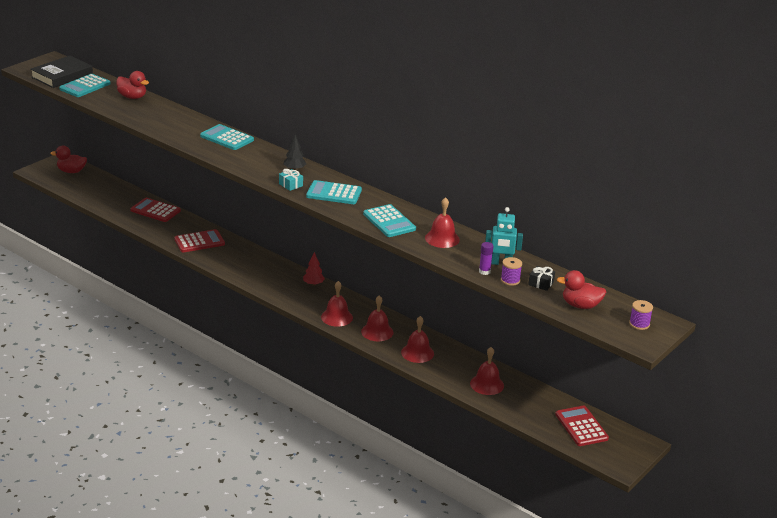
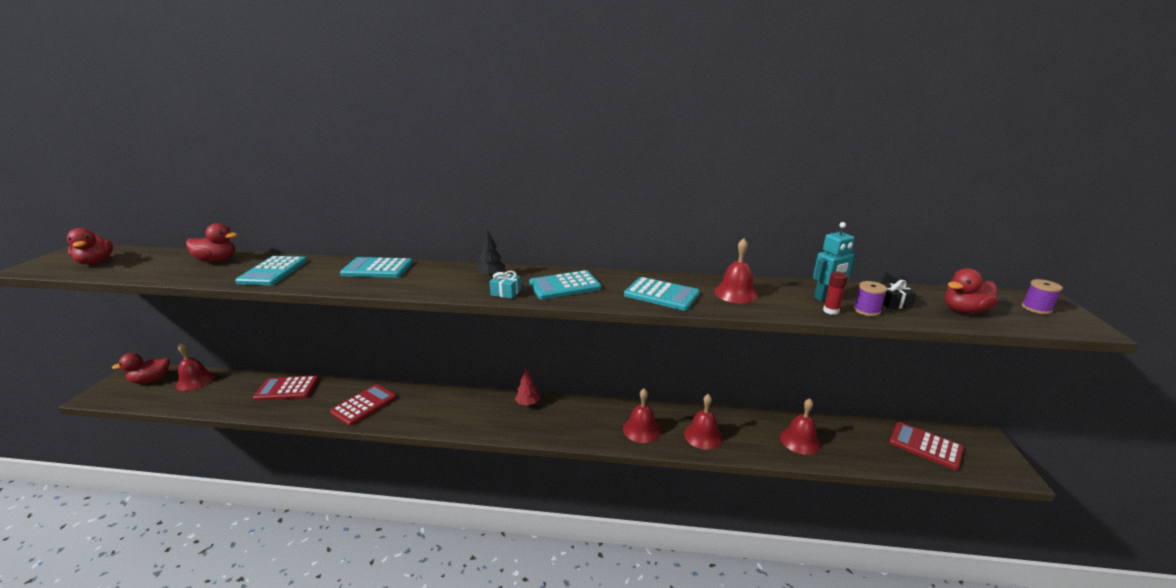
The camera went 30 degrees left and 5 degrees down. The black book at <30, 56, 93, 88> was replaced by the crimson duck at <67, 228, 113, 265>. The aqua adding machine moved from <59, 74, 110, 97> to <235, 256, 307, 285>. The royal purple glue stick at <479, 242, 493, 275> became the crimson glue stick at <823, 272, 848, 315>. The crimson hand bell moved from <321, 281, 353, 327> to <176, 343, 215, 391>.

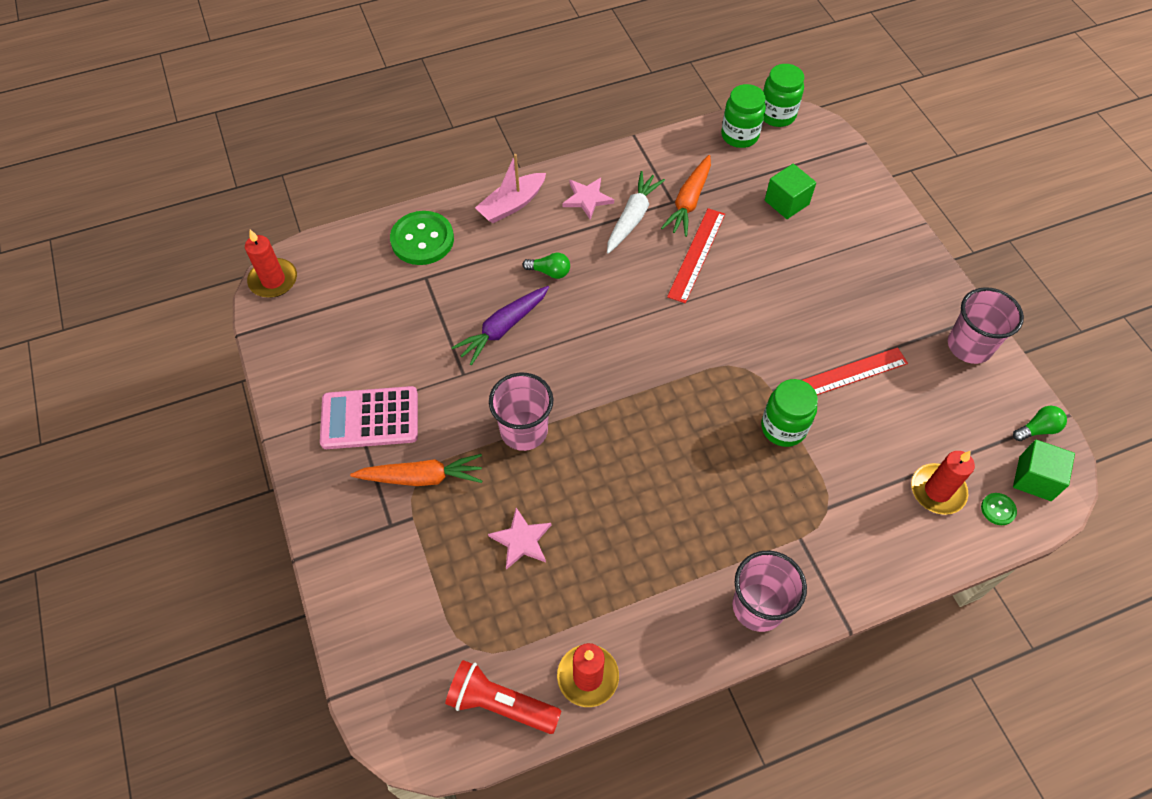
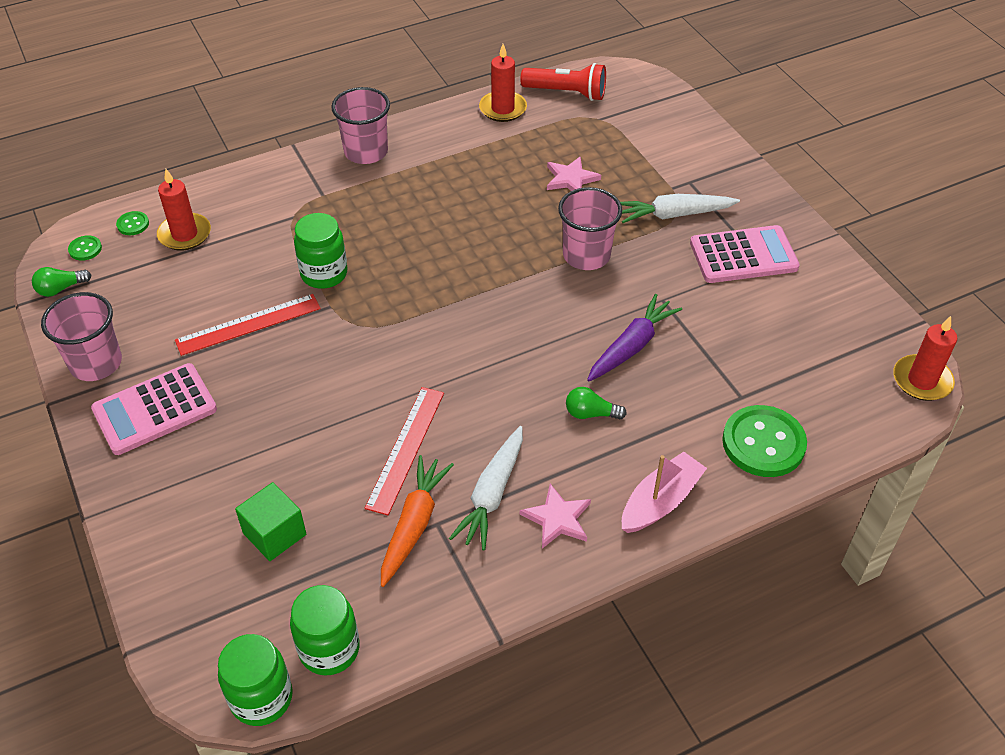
The camera went 175 degrees right and 10 degrees down. The green block at <1013, 440, 1075, 501> was replaced by the green button at <68, 235, 102, 261>. The orange root vegetable at <350, 454, 482, 486> became the snow-white root vegetable at <620, 194, 740, 223>. The rosy adding machine at <91, 363, 217, 455> appeared.

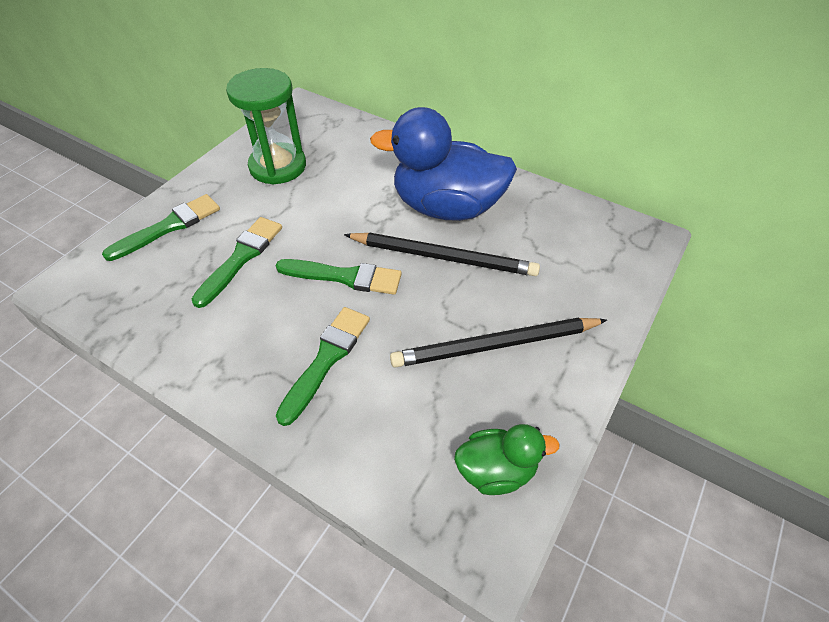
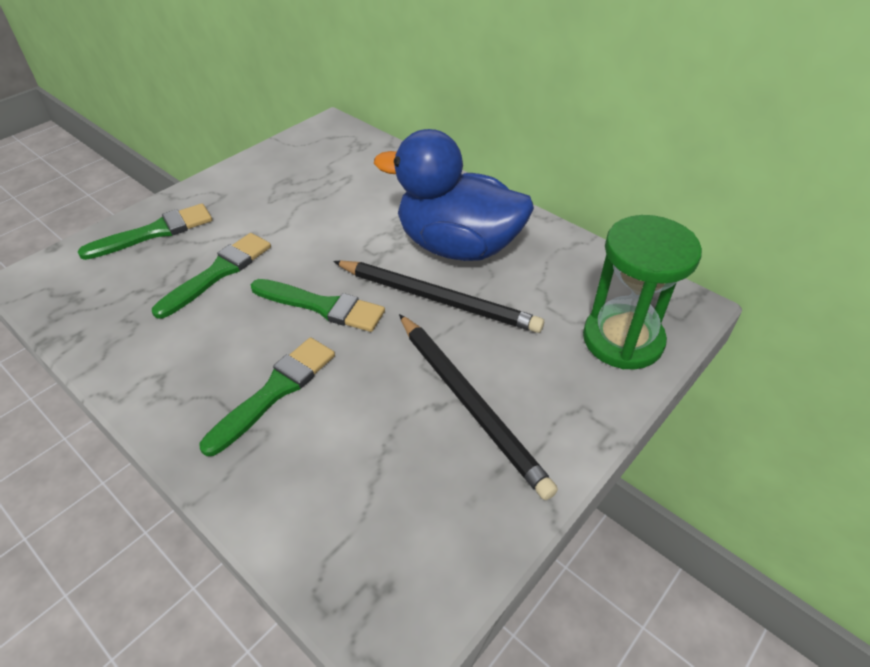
The camera went 10 degrees right and 5 degrees down. The green sand timer moved from <226, 68, 306, 185> to <583, 215, 702, 370>. The black lead pencil at <390, 317, 607, 368> turned 120 degrees counterclockwise. The green duck at <454, 424, 560, 495> disappeared.

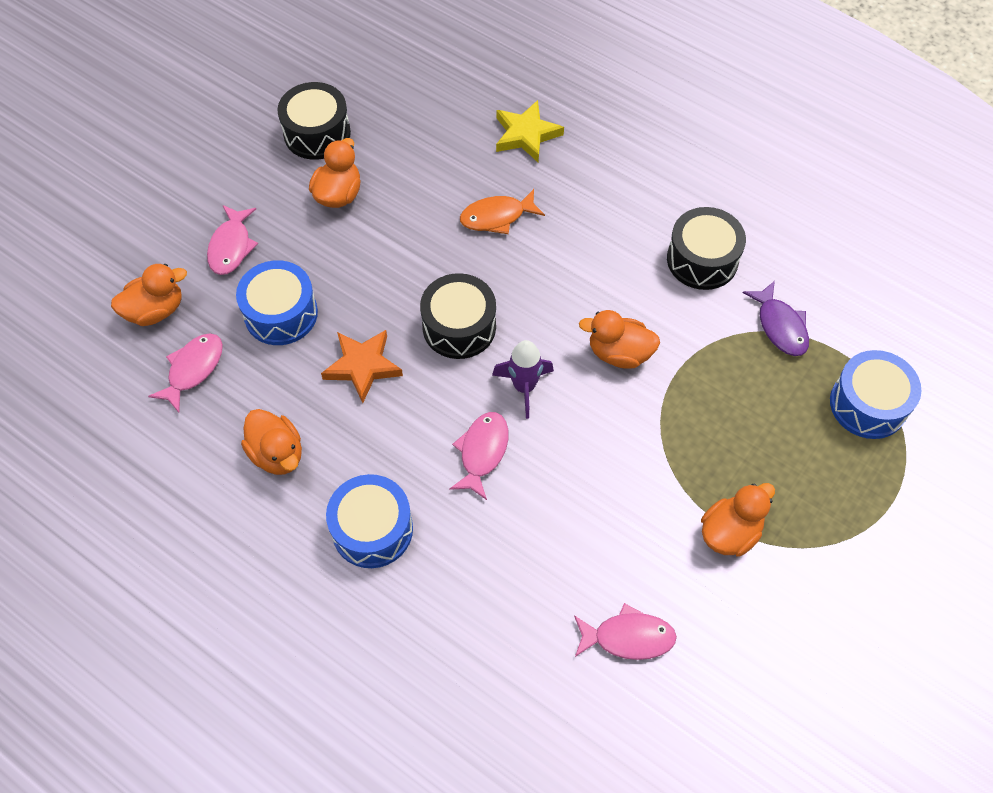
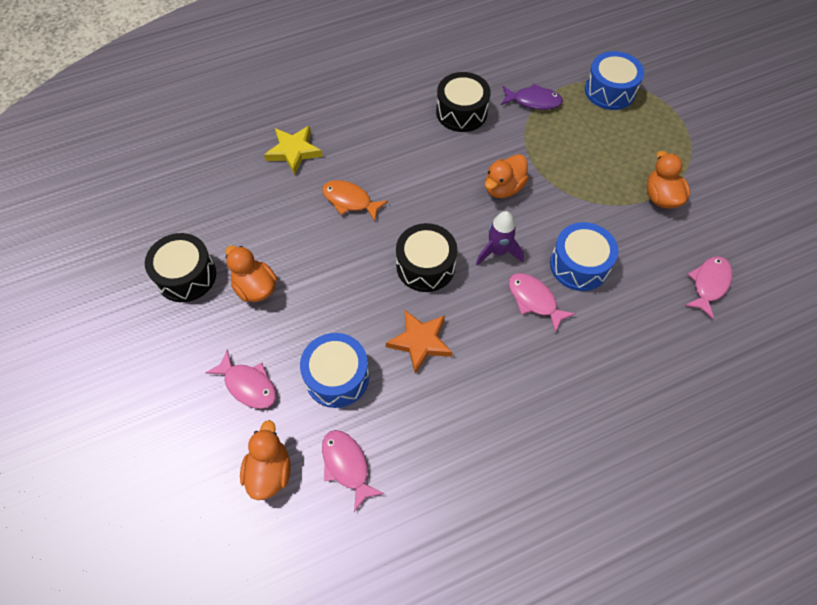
The camera went 60 degrees left and 0 degrees up. The orange fish figure at <460, 189, 545, 234> turned 105 degrees clockwise. The orange duck at <241, 409, 302, 475> disappeared. The blue toy drum moved from <326, 474, 413, 568> to <550, 222, 618, 291>.

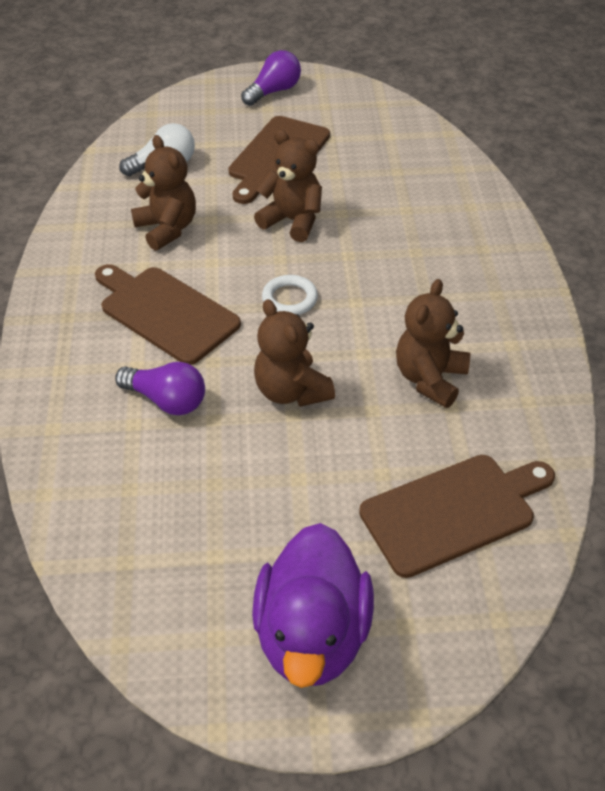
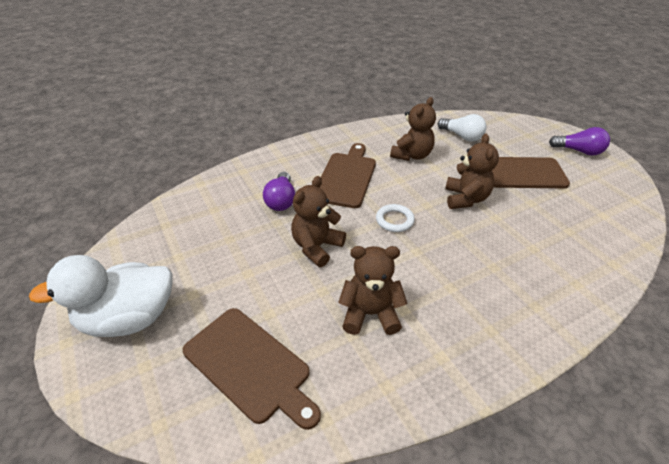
The camera went 65 degrees right and 5 degrees down. The royal purple duck at <252, 523, 374, 688> became the snow-white duck at <29, 255, 173, 337>.

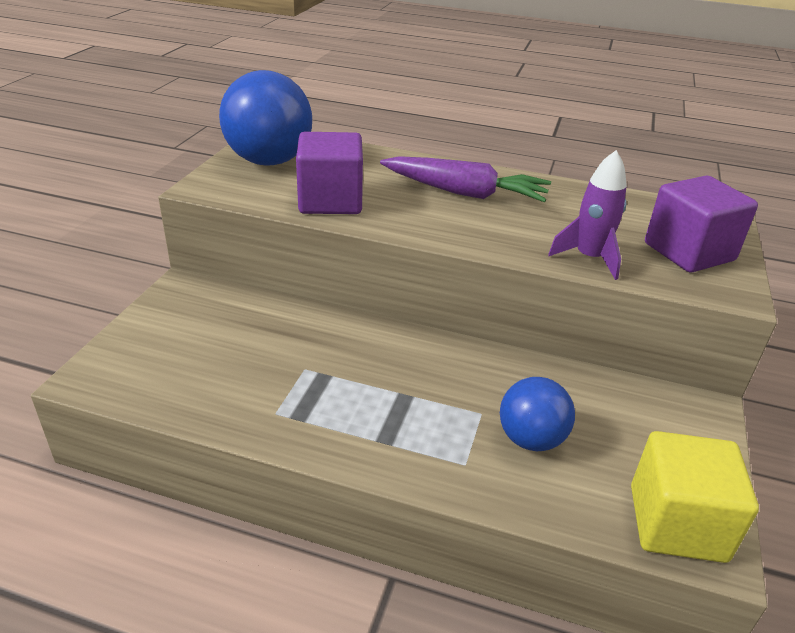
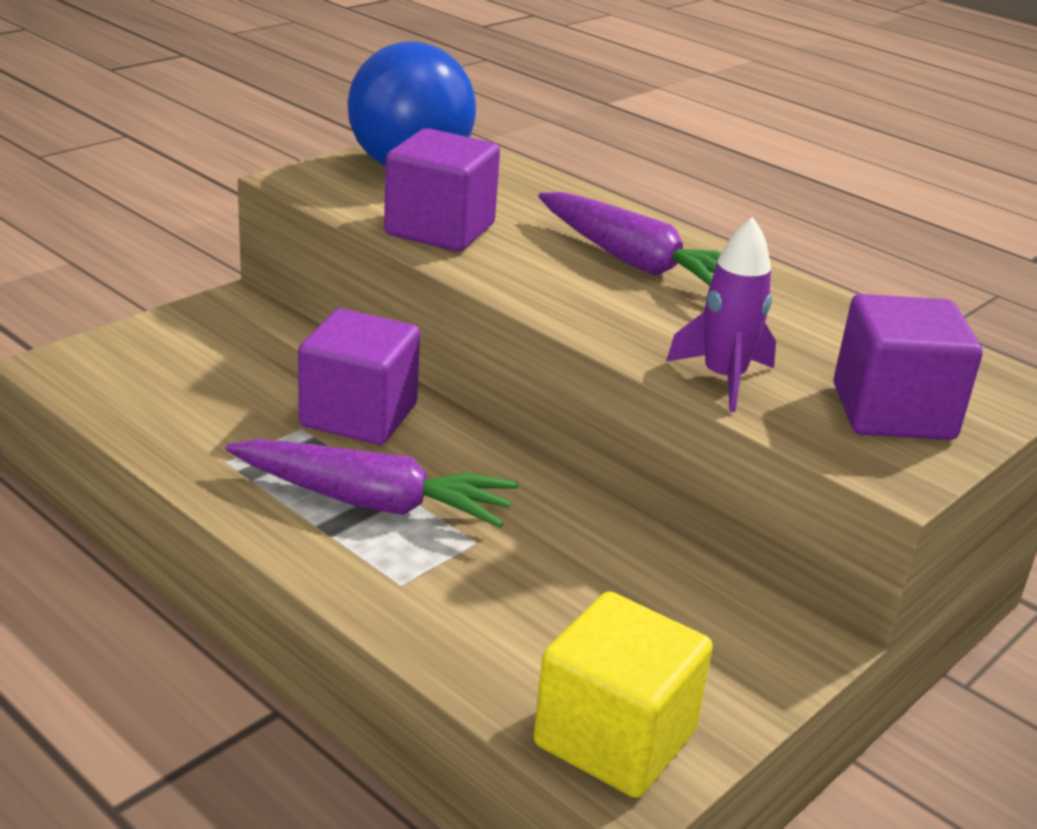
The camera went 25 degrees right and 5 degrees down. The blue play ball at <500, 377, 575, 451> disappeared. The royal purple block at <298, 308, 420, 445> appeared. The royal purple root vegetable at <226, 439, 519, 528> appeared.

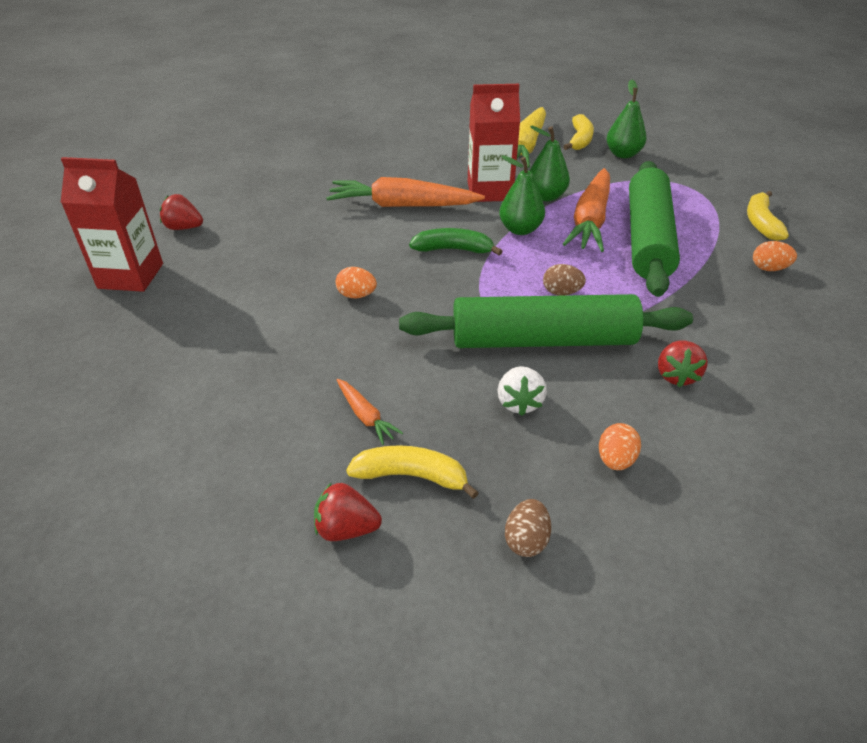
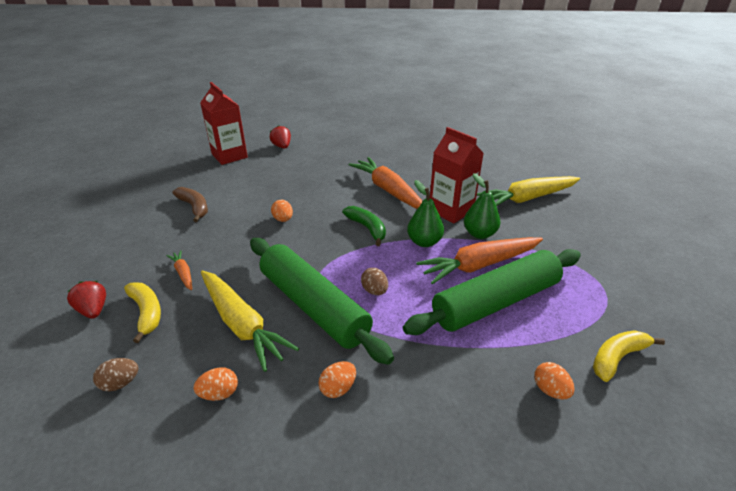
The camera went 50 degrees right and 5 degrees down. The green pear at <607, 79, 647, 158> disappeared. The golden toy banana at <563, 114, 594, 150> disappeared. The crimson berry at <658, 340, 708, 387> was replaced by the orange toy egg at <318, 361, 356, 398>. The snow-white berry at <498, 366, 547, 416> was replaced by the golden root vegetable at <201, 271, 299, 372>. The orange root vegetable at <336, 379, 403, 445> turned 135 degrees clockwise. The brown toy banana at <173, 187, 208, 222> appeared.

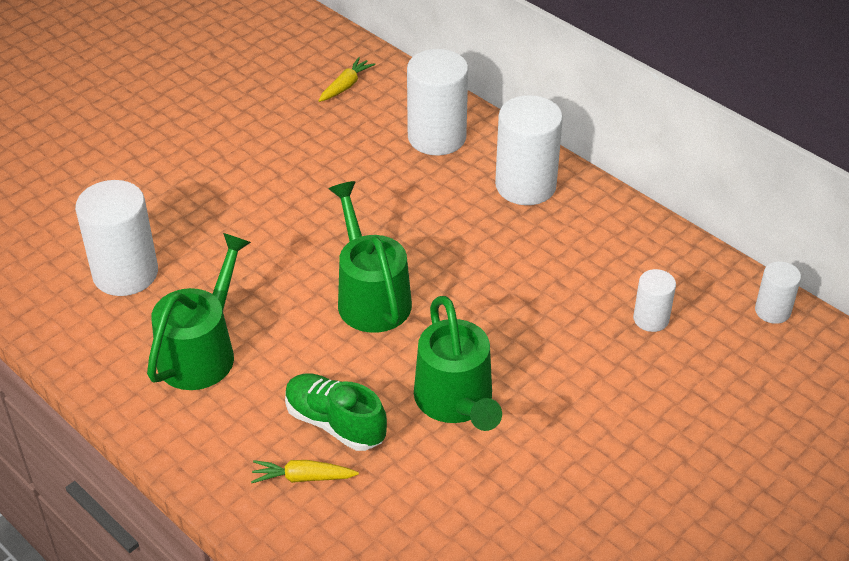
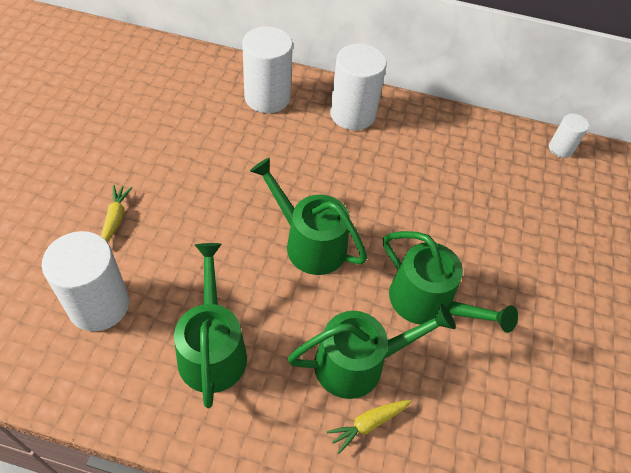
The camera went 35 degrees left and 10 degrees up. The golden root vegetable moved from <319, 57, 375, 102> to <101, 185, 133, 242>. The snow-white cylinder shape at <633, 269, 676, 332> disappeared. The green sneaker at <285, 373, 387, 451> was replaced by the green watering pot at <288, 304, 456, 399>.

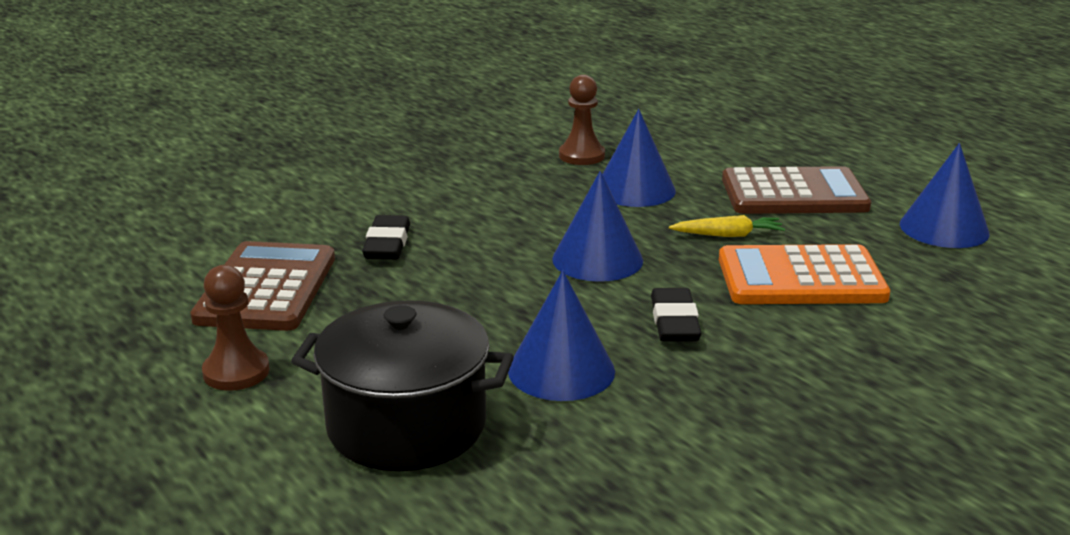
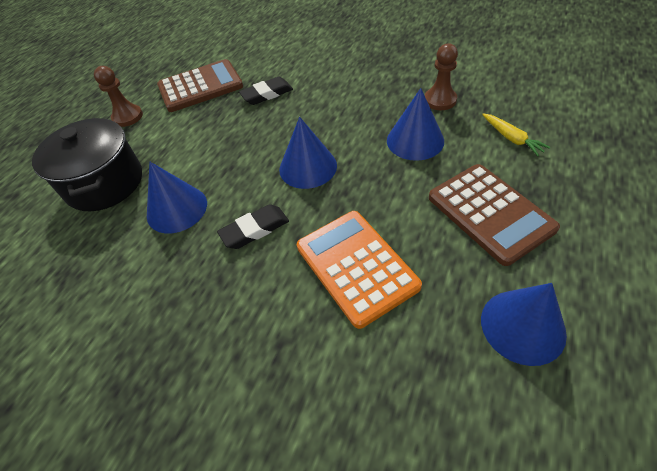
The camera went 65 degrees right and 25 degrees up. The golden root vegetable moved from <669, 215, 785, 237> to <482, 113, 550, 156>.

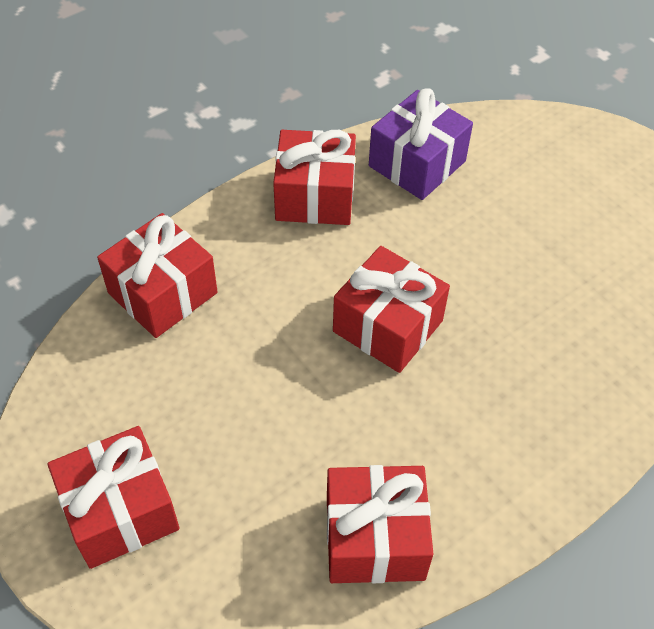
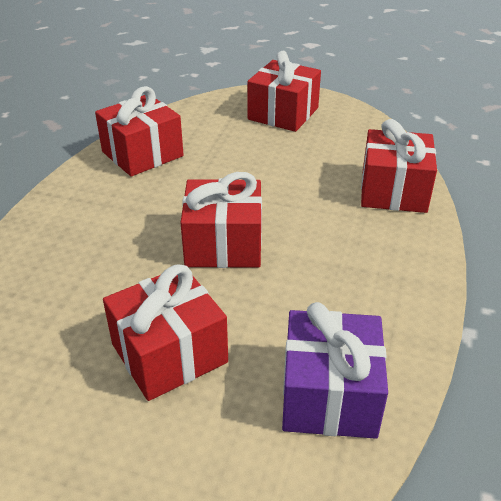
The camera went 145 degrees right and 15 degrees down. The crimson gift moved from <273, 130, 356, 225> to <103, 264, 228, 401>.

